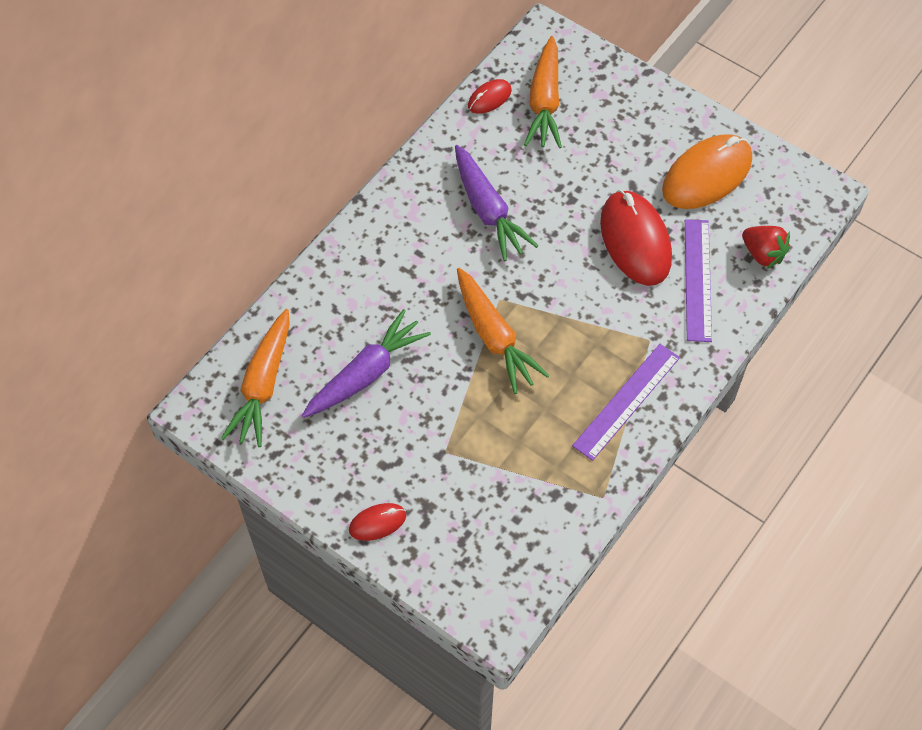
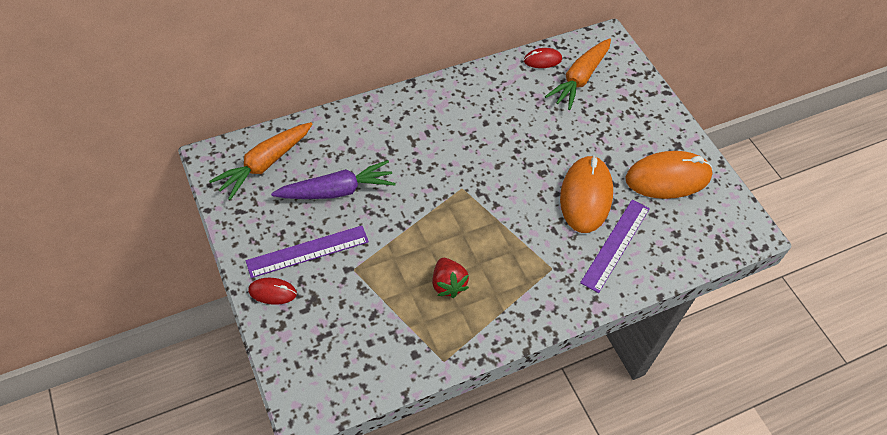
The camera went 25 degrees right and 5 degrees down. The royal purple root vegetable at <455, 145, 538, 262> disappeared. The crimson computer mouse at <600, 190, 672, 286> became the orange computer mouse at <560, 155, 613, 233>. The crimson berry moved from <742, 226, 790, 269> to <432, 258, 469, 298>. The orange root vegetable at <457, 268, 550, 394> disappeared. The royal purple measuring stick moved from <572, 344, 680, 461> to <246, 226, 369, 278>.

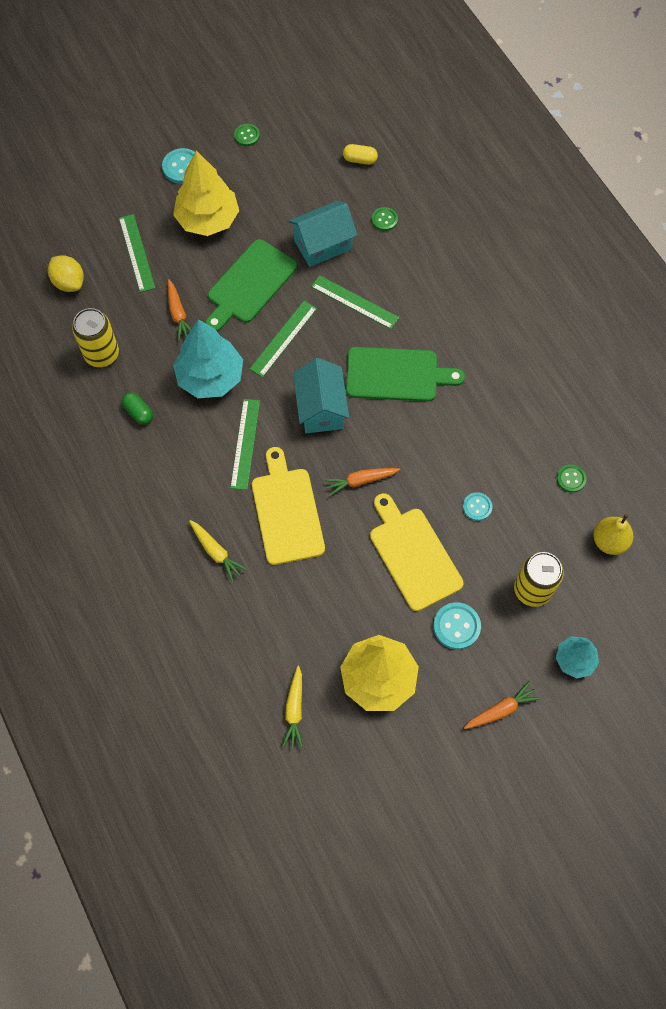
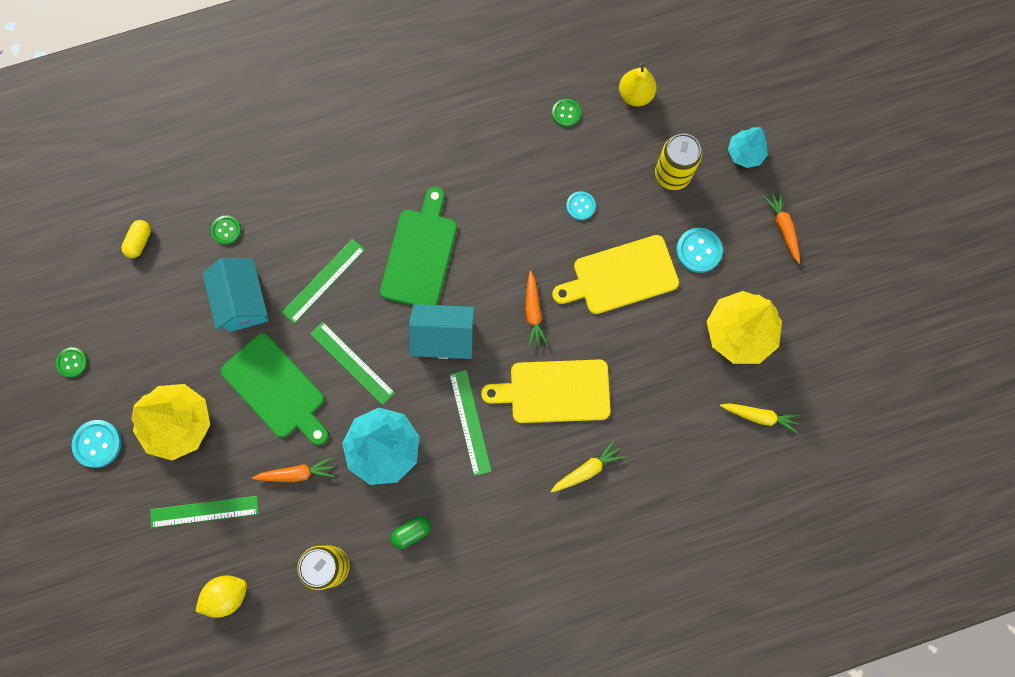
The camera went 80 degrees left and 10 degrees up. The green measuring stick at <230, 399, 260, 490> turned 60 degrees clockwise.

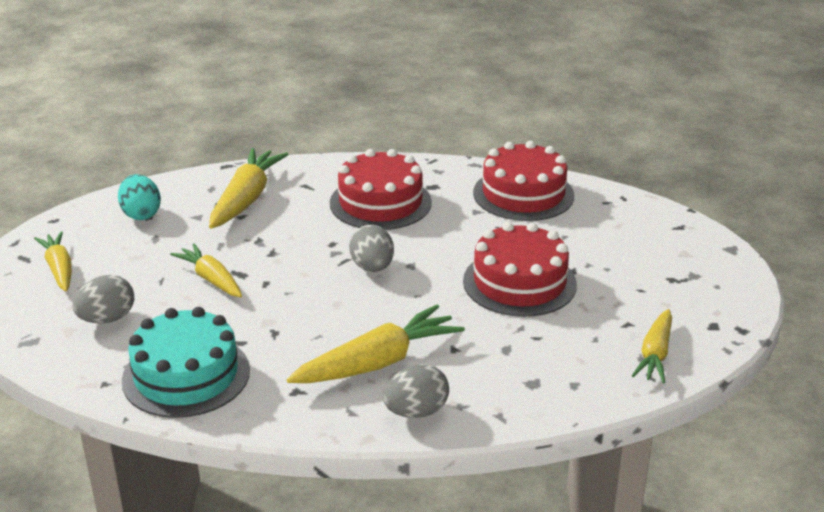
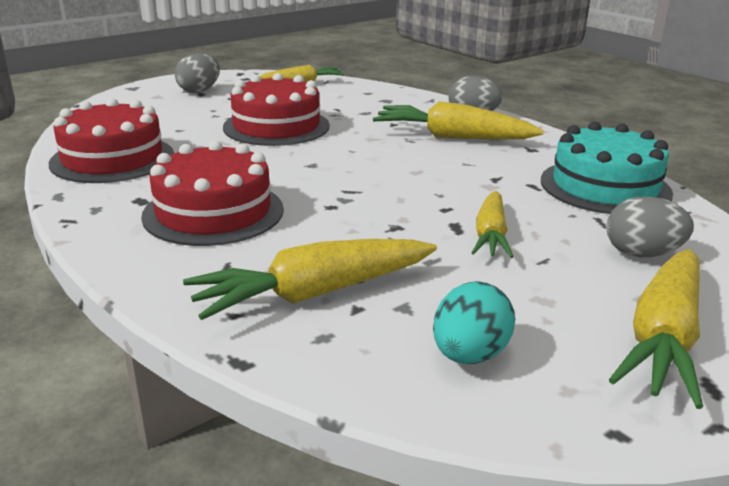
The camera went 130 degrees left and 5 degrees down. The gray toy egg moved from <349, 225, 394, 272> to <175, 54, 220, 93>. The golden root vegetable at <34, 231, 72, 292> changed to 1.57 times the size.

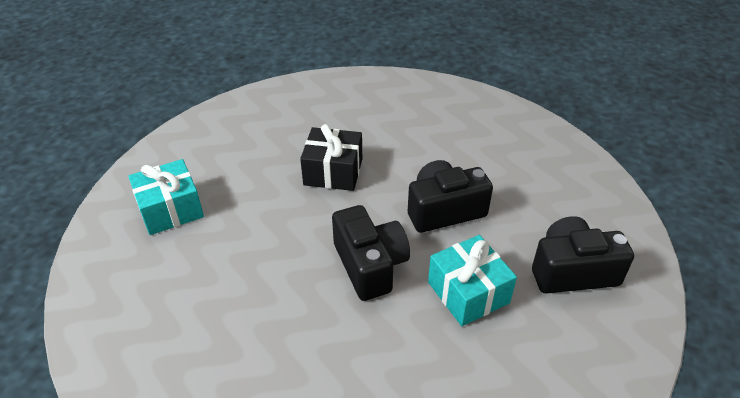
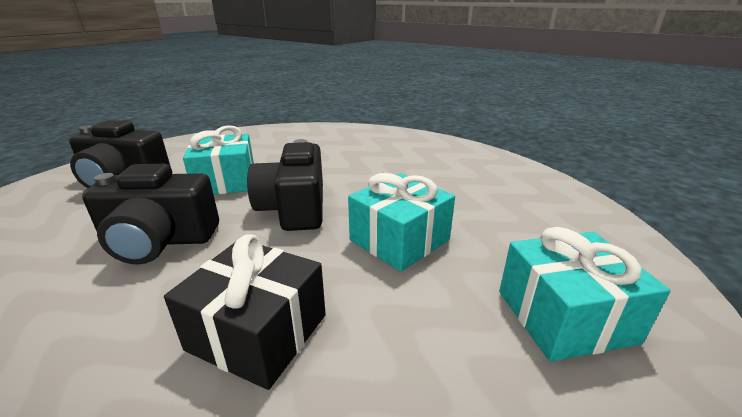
The camera went 165 degrees left and 15 degrees down. The aqua gift at <348, 173, 455, 272> appeared.

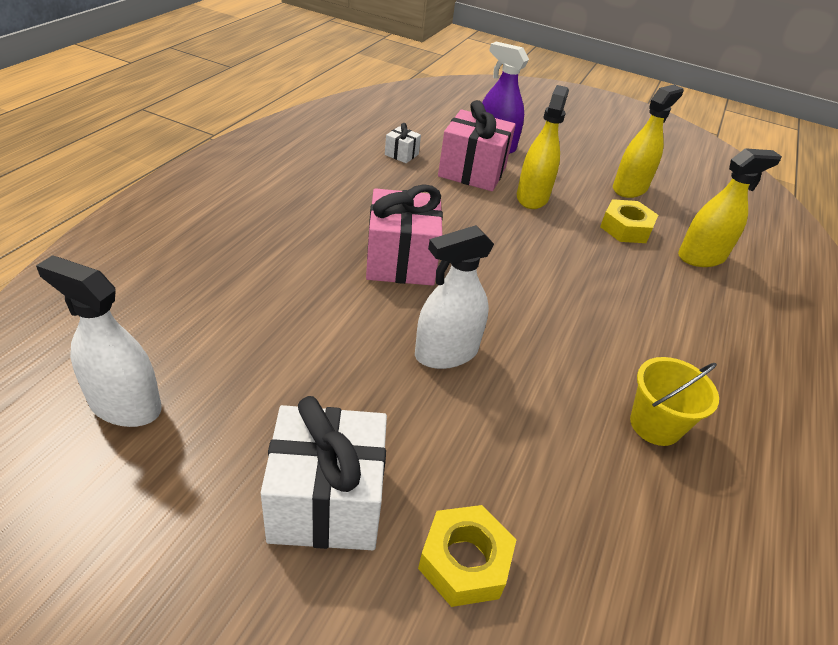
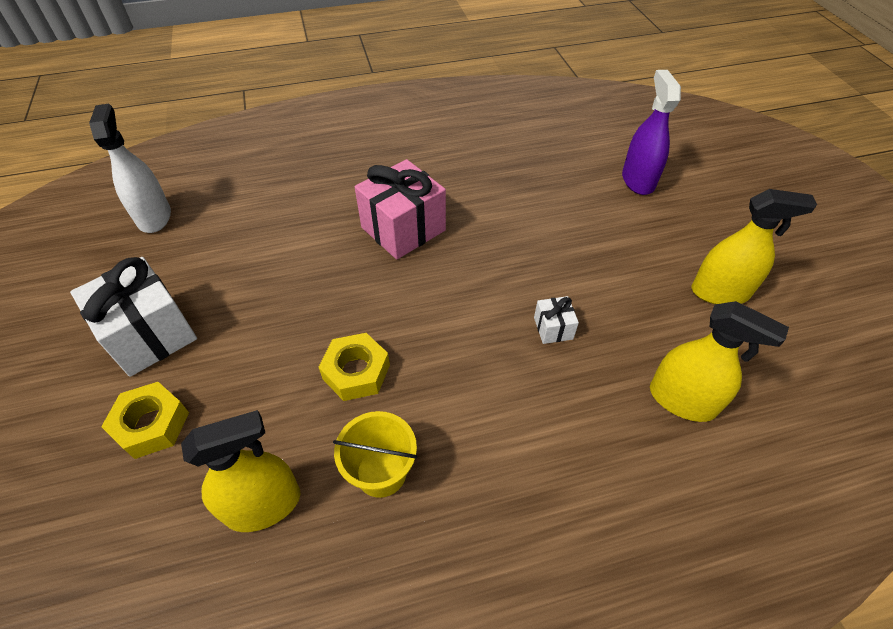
The camera went 55 degrees right and 10 degrees up. The golden spray bottle moved from <517, 85, 569, 209> to <181, 410, 300, 532>. The rosy gift at <438, 100, 516, 191> disappeared. The snow-white gift moved from <385, 123, 421, 163> to <534, 296, 579, 344>. The golden hex nut moved from <600, 199, 658, 243> to <319, 333, 390, 401>. The snow-white spray bottle at <415, 225, 494, 369> disappeared.

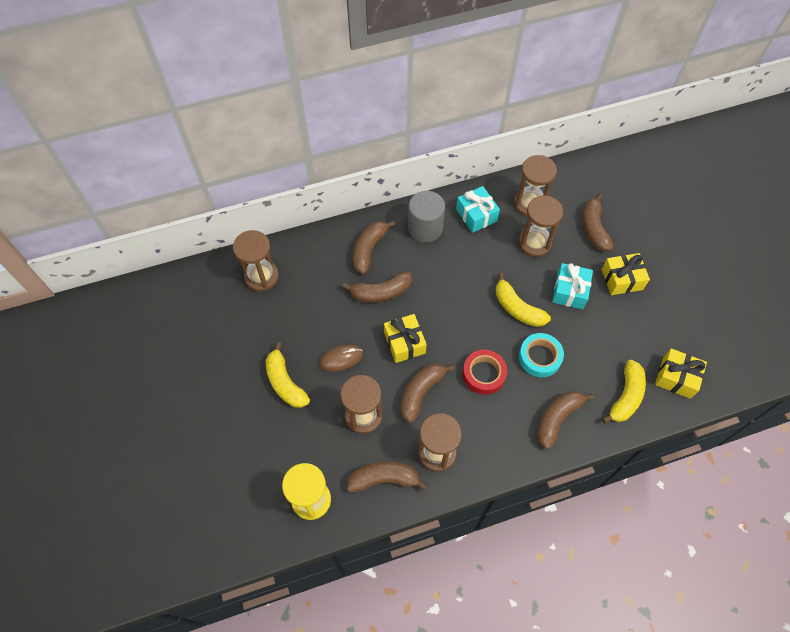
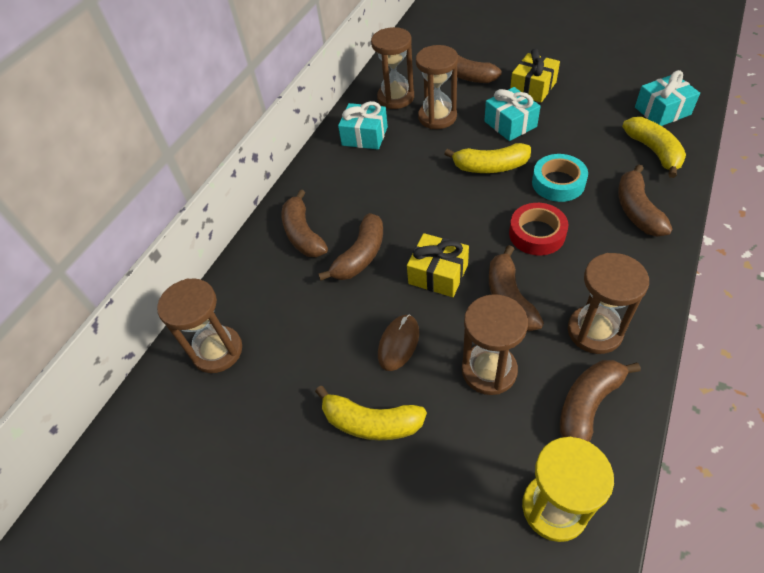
The camera went 40 degrees left and 10 degrees down. The gray cylinder shape at <408, 191, 445, 242> disappeared. The golden gift at <655, 348, 707, 399> became the aqua gift at <635, 70, 700, 126>.

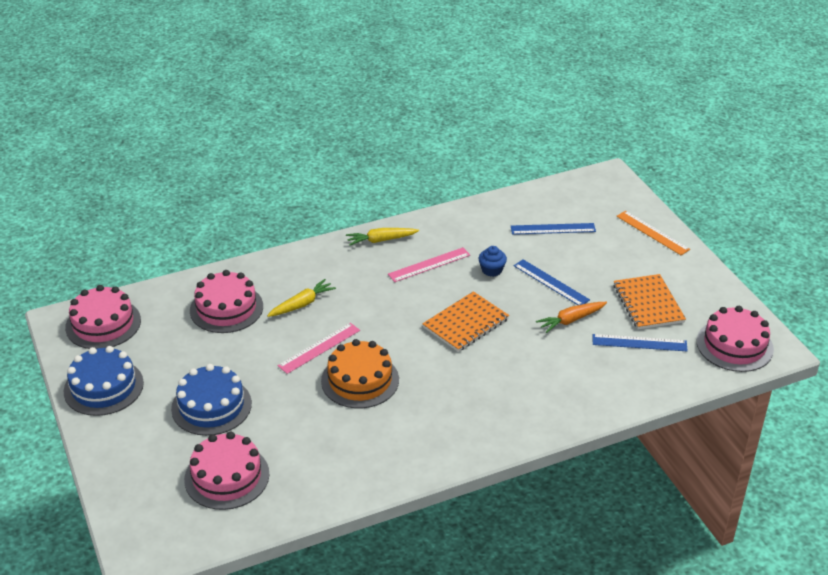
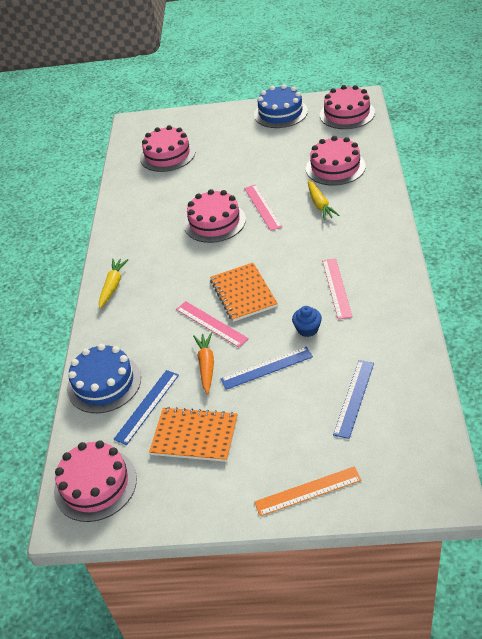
The camera went 120 degrees right and 5 degrees up. The golden root vegetable moved from <346, 228, 419, 246> to <99, 259, 128, 308>. The orange gateau at <321, 339, 399, 408> became the rosy gateau at <184, 189, 246, 243>. The blue gateau moved from <171, 364, 252, 436> to <67, 344, 141, 413>. The rosy measuring stick at <176, 301, 249, 347> appeared.

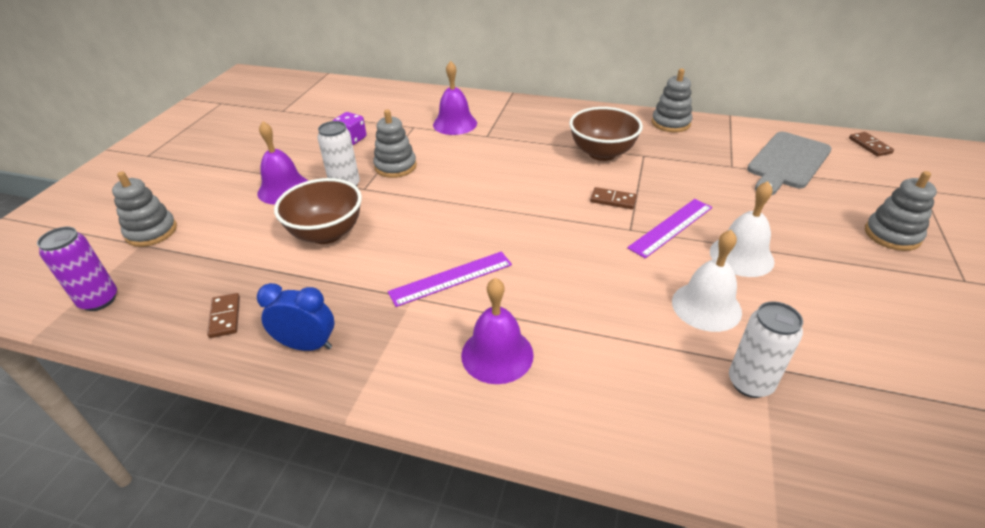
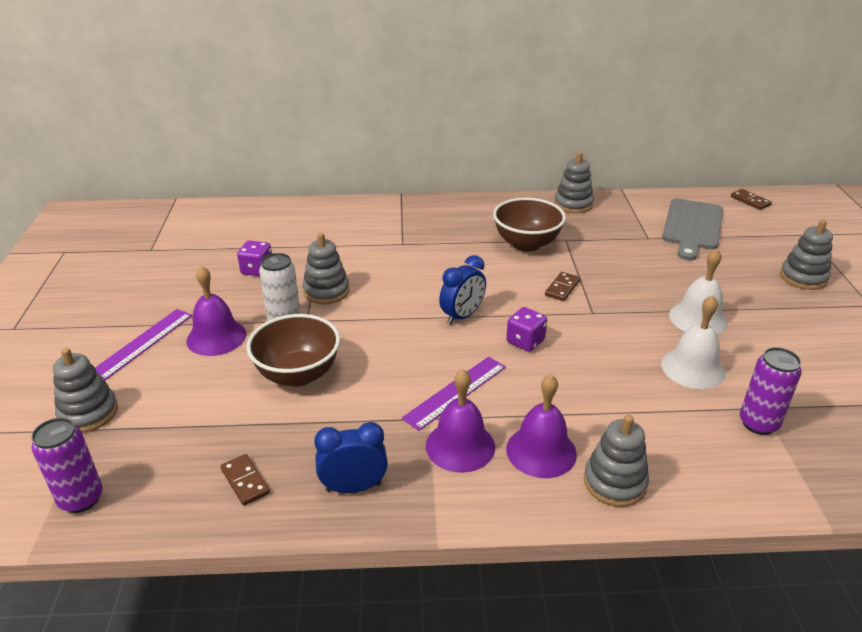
The camera went 20 degrees left and 5 degrees down. The royal purple hand bell moved from <433, 61, 477, 135> to <426, 369, 495, 473>. The brown domino tile at <590, 187, 637, 209> turned 60 degrees counterclockwise. The royal purple measuring stick moved from <627, 199, 712, 258> to <95, 309, 192, 381>. The snow-white soda can at <729, 301, 803, 398> became the royal purple soda can at <740, 347, 802, 435>. The blue clock at <439, 255, 486, 325> appeared. The royal purple die at <506, 307, 547, 352> appeared. The gray ring stacker at <584, 415, 649, 507> appeared.

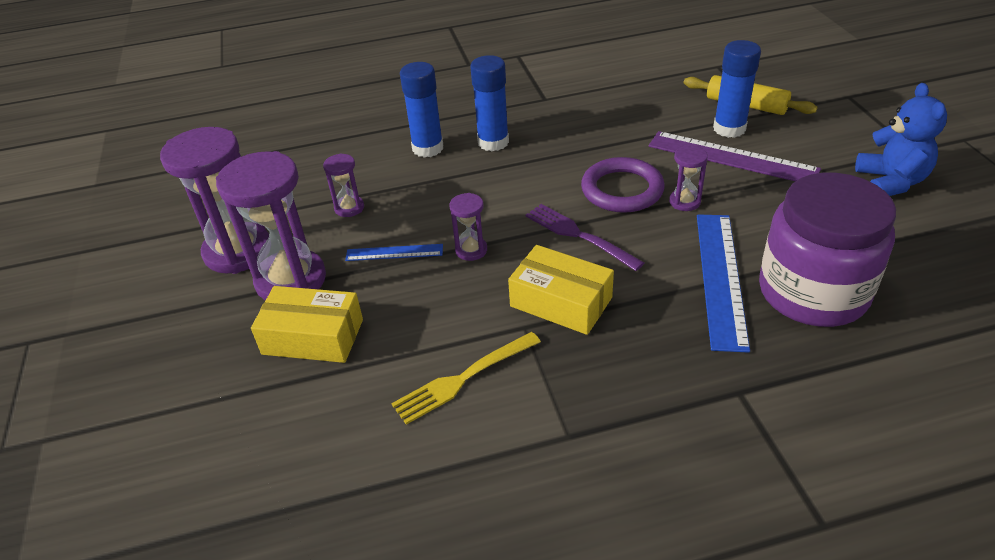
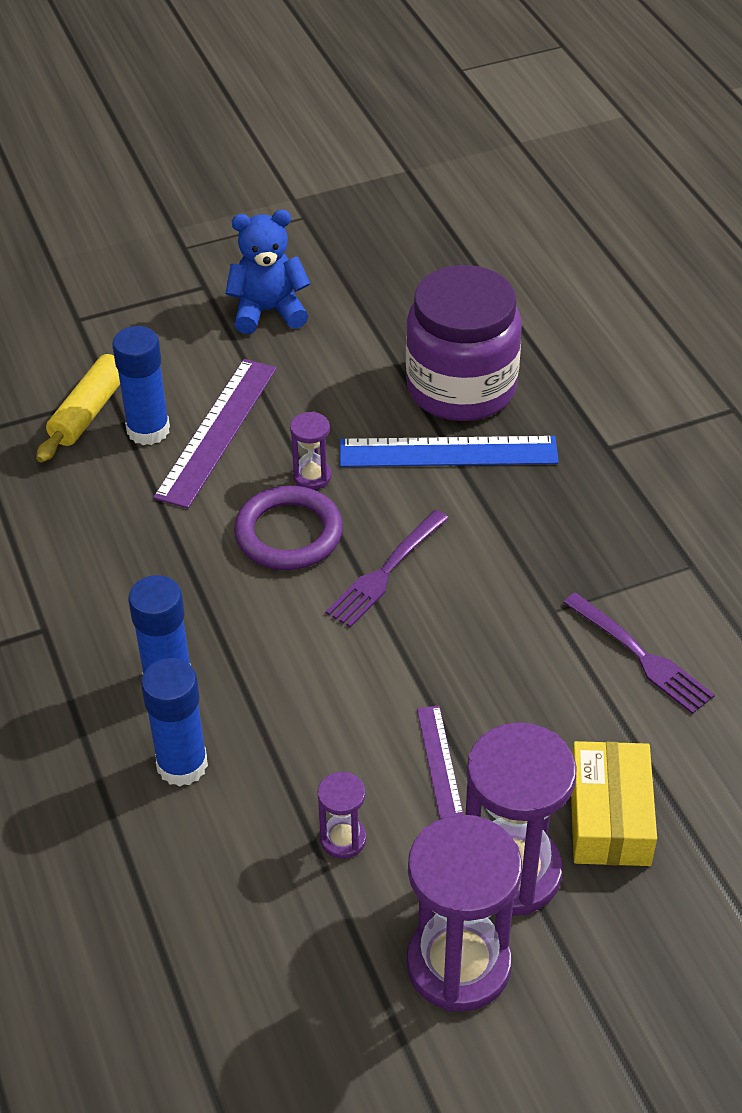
The camera went 100 degrees left and 5 degrees up. The royal purple sand timer at <449, 193, 487, 261> disappeared. The blue measuring stick at <345, 244, 443, 261> became the royal purple measuring stick at <417, 706, 464, 819>. The golden package at <508, 245, 614, 335> disappeared. The golden dinner fork at <391, 332, 541, 425> became the royal purple dinner fork at <563, 592, 715, 714>.

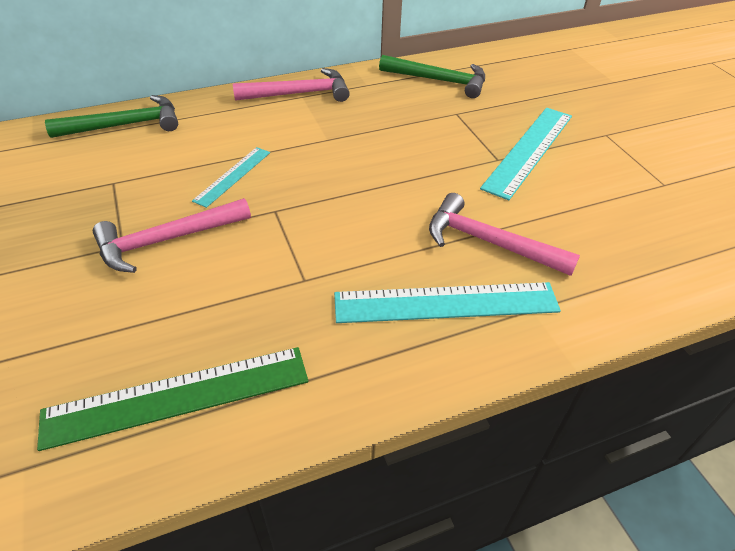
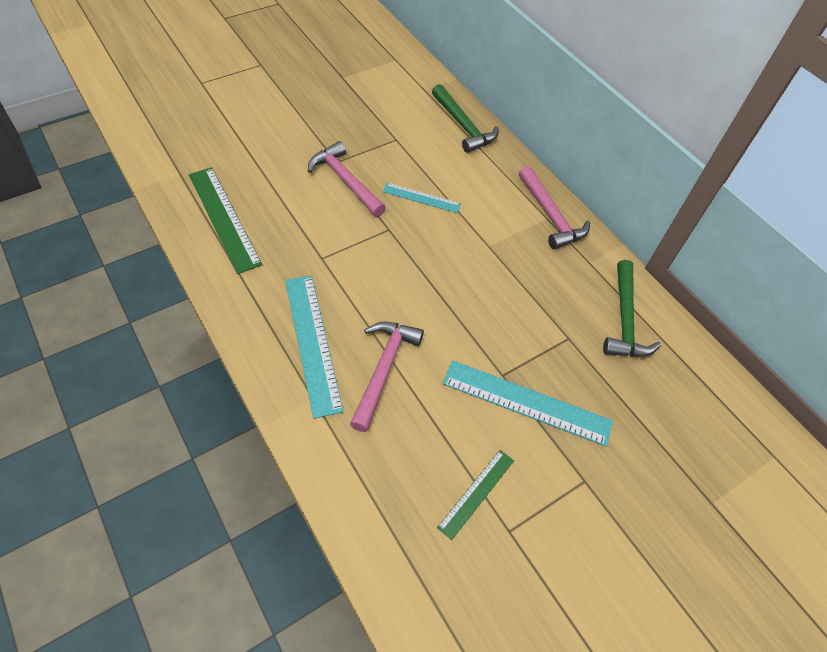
The camera went 75 degrees right and 10 degrees up. The green measuring stick at <437, 450, 514, 540> appeared.

